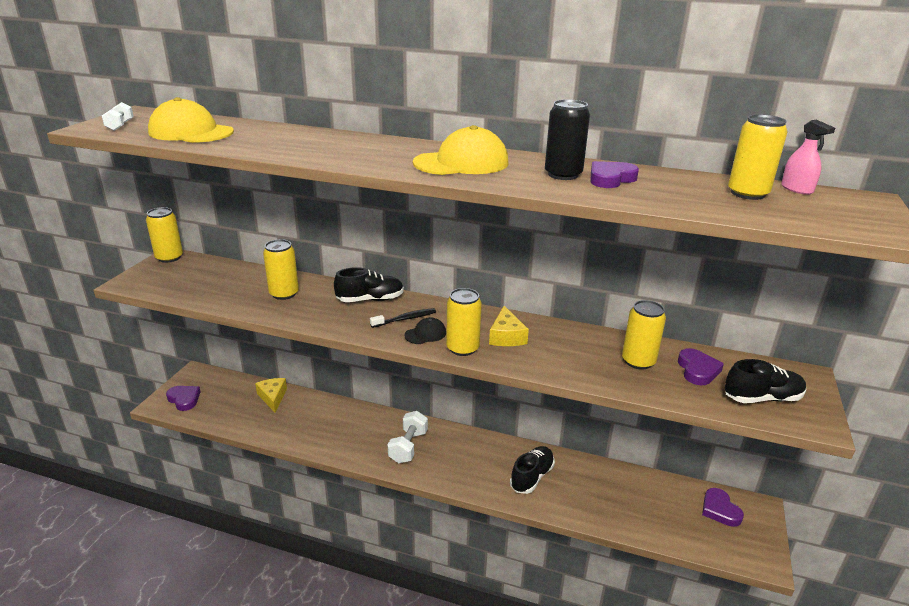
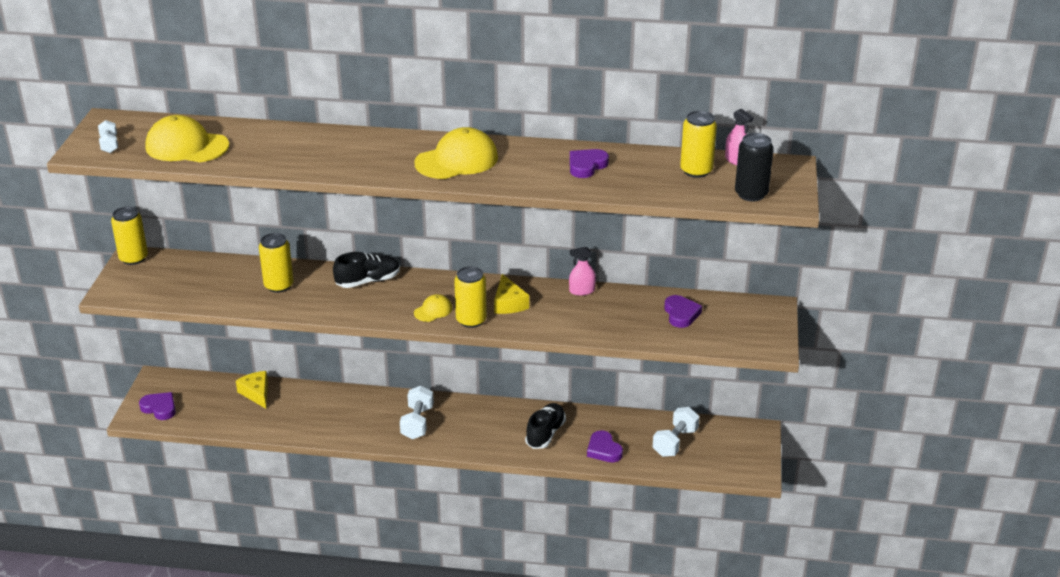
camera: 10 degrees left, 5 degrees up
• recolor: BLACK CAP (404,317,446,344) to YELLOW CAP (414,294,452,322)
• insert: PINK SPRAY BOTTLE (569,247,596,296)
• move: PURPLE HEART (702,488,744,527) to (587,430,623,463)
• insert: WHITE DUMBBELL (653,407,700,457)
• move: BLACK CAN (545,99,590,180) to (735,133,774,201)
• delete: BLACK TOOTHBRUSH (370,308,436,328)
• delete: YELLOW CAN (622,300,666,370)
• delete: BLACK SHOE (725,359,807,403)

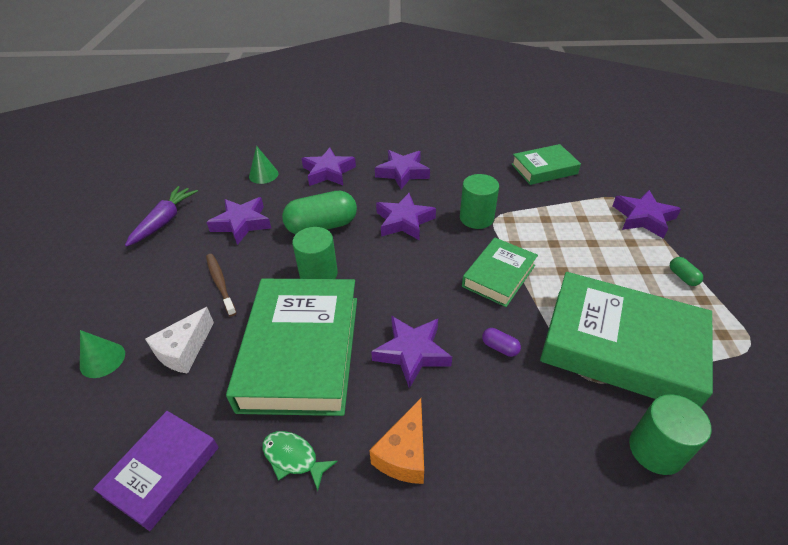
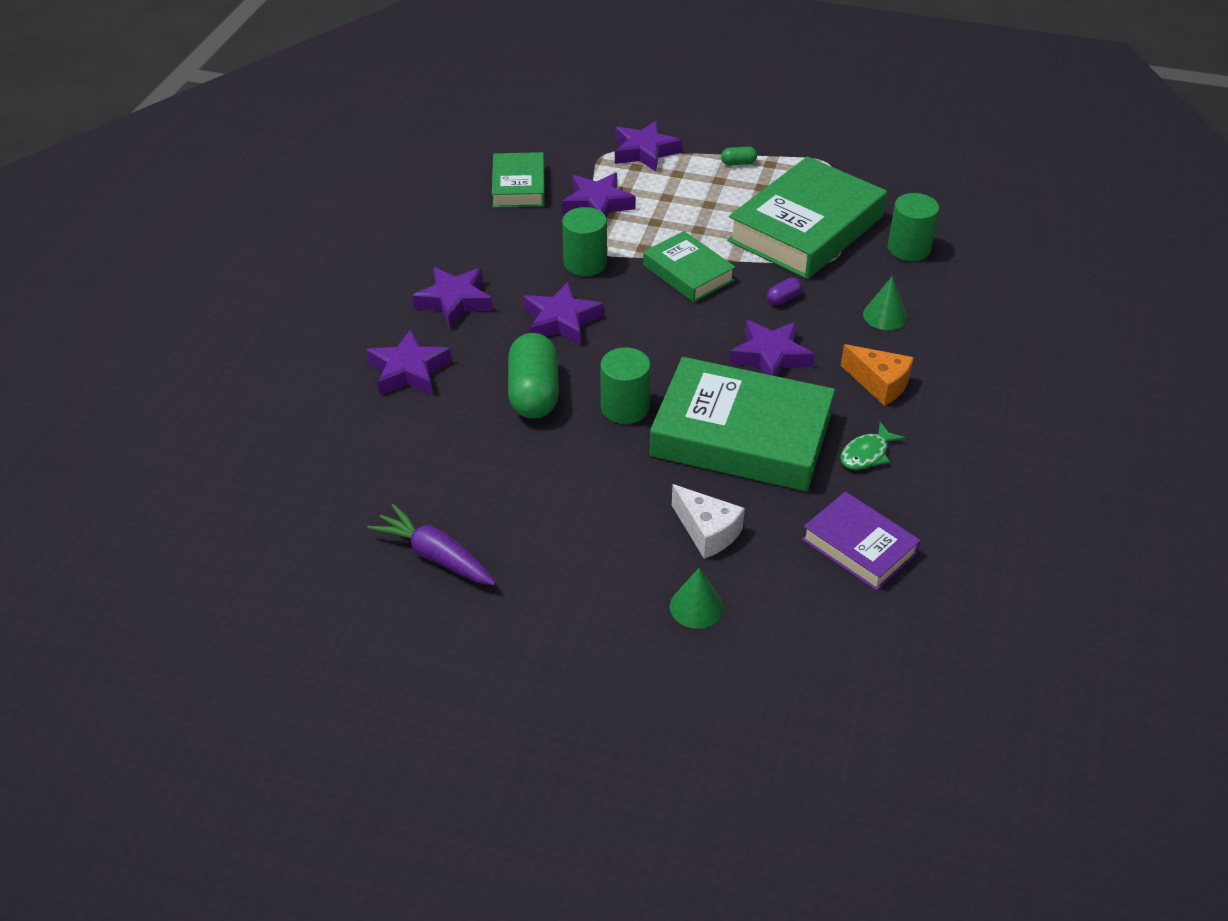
camera: 75 degrees left, 0 degrees up
• move: PURPLE STAR (206,197,271,245) to (562,173,636,218)
• move: GREEN CONE (249,146,279,184) to (863,277,907,330)
• delete: BROWN TOOTHBRUSH (206,254,236,316)

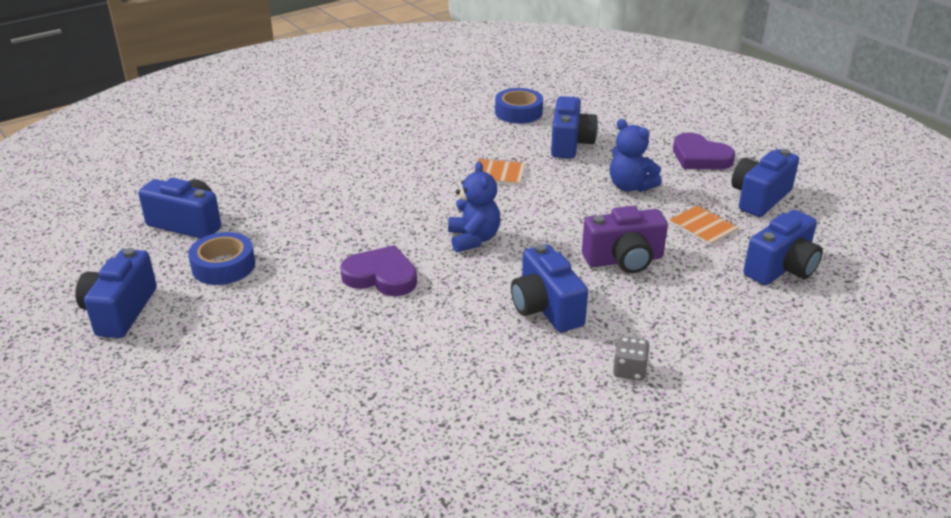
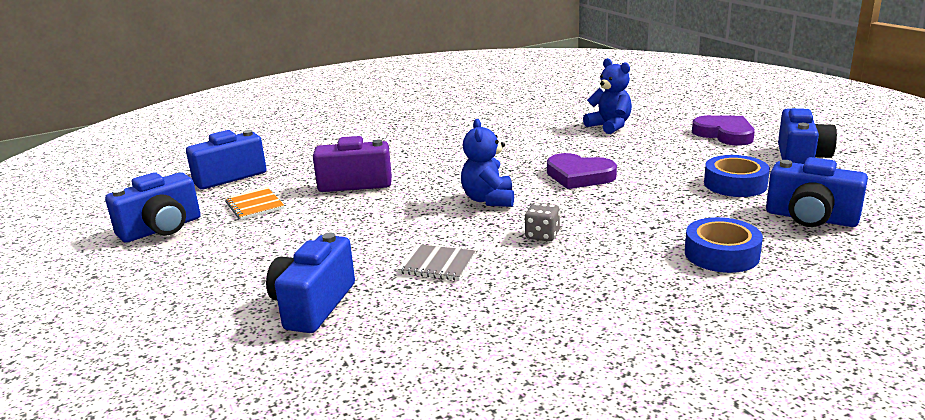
camera: 170 degrees left, 10 degrees down
• recolor: ORANGE NOTEBOOK (474,158,525,185) to GREY NOTEBOOK (398,244,476,280)
• move: GREY DICE (613,336,650,381) to (525,203,560,241)
• move: BLUE TEDDY BEAR (610,119,662,192) to (583,58,632,134)
• move: BLUE TAPE (495,88,543,124) to (685,217,763,273)
• move: PURPLE HEART (673,133,735,170) to (692,115,755,146)
• delete: BLUE CAMERA (511,244,588,332)

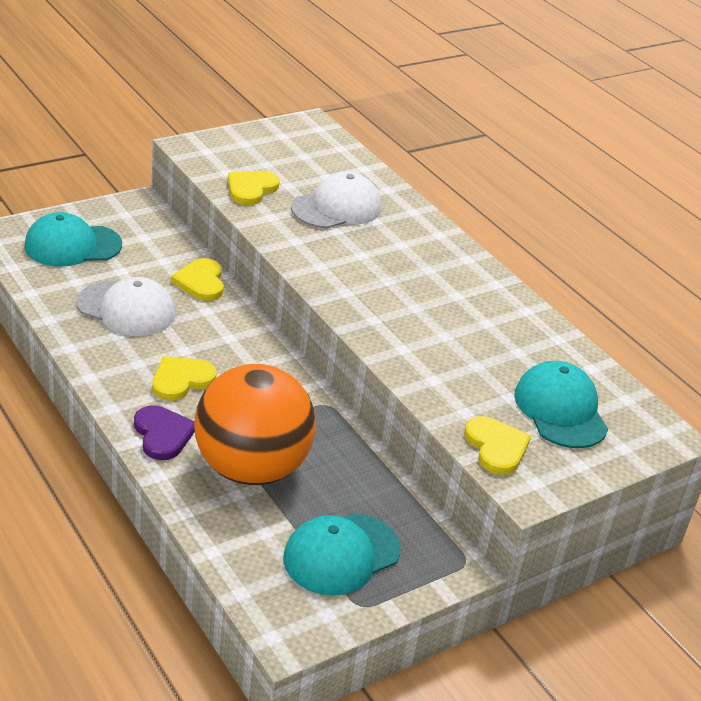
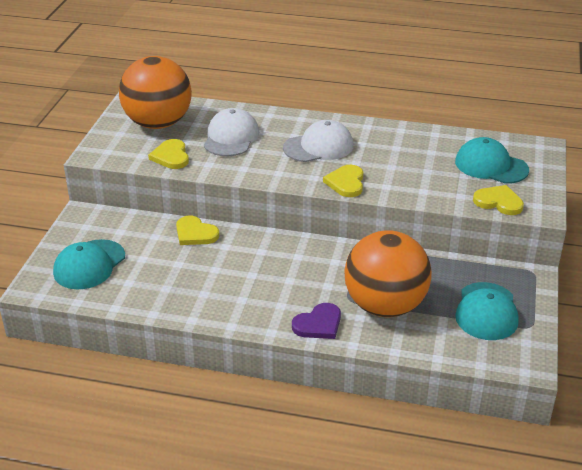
camera: 40 degrees left, 0 degrees up
• insert: ORANGE BALL (119,56,192,129)
• move: WHITE CAP (76,277,175,336) to (283,120,354,162)
• rotate: PURPLE HEART (134,405,195,460) = (292,303,341,339) 120 degrees clockwise
• move: YELLOW HEART (152,356,217,401) to (323,165,364,197)

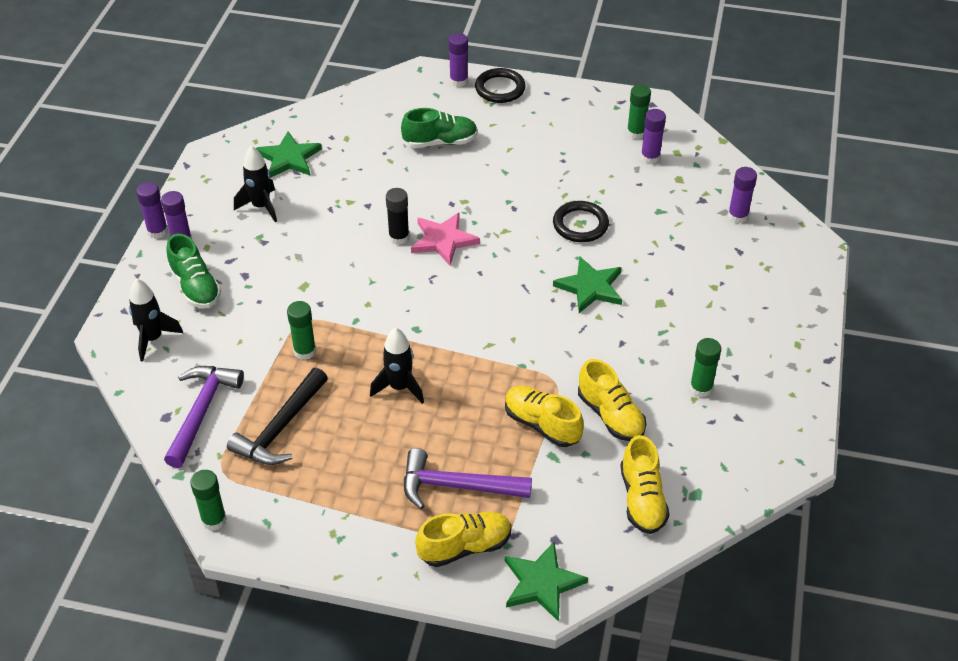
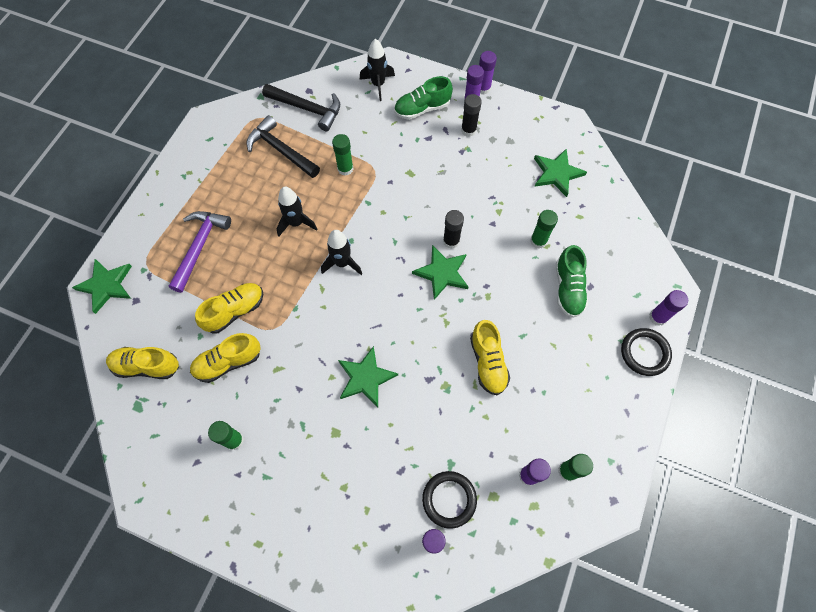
camera: 100 degrees right, 20 degrees up
• recolor: PURPLE HAMMER (164,366,244,468) to BLACK HAMMER (262,84,340,131)
• move: BLACK ROCKET (234,146,277,222) to (321,230,362,275)
• recolor: PINK STAR (411,213,480,266) to GREEN STAR (412,245,468,300)
• move: BLACK RING (553,201,609,242) to (422,471,477,529)
• insert: BLACK GLUE STICK (461,94,482,137)
• move: YELLOW SHOE (415,512,511,567) to (470,320,510,395)
• move: GREEN GLUE STICK (190,470,227,531) to (530,210,558,249)

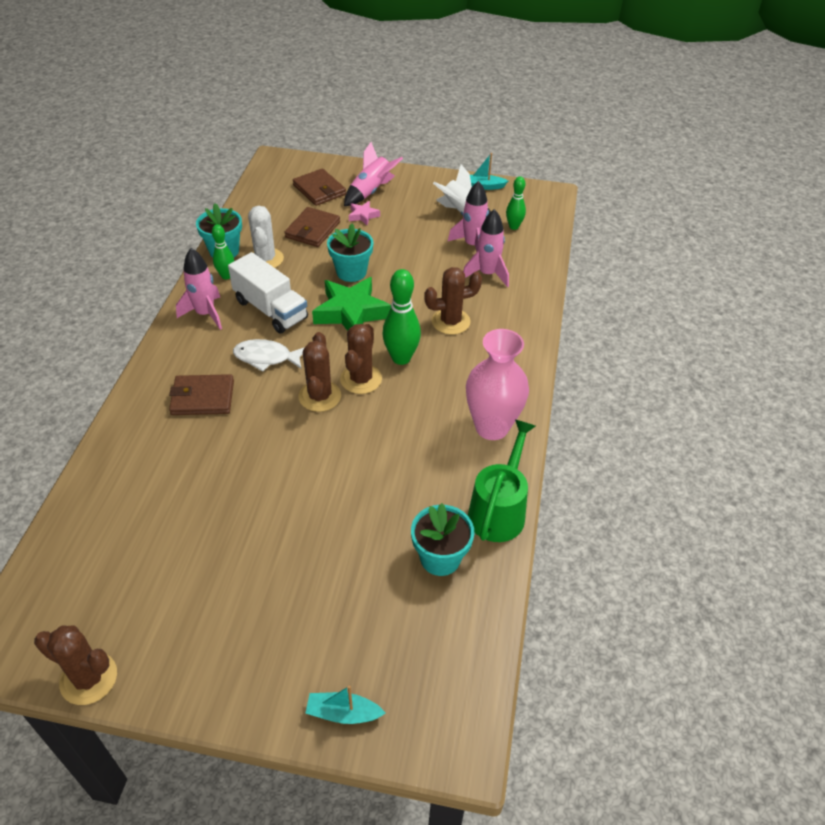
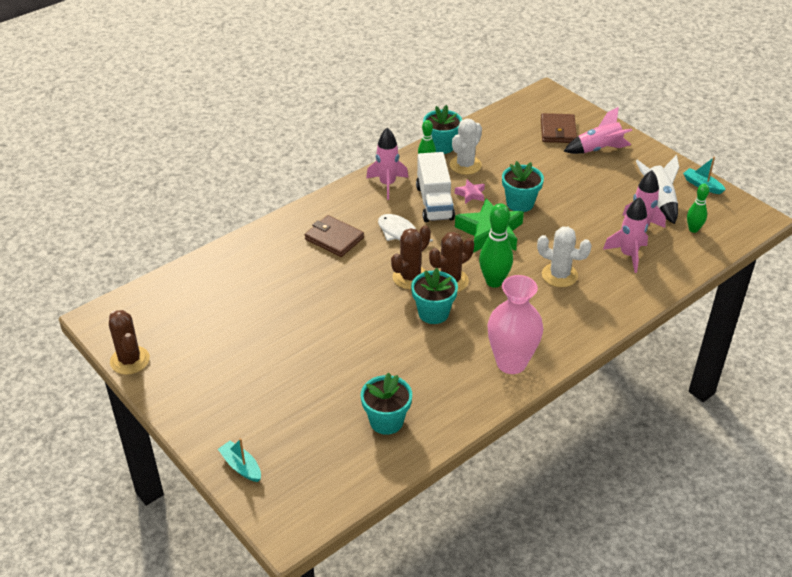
camera: 40 degrees right, 5 degrees down
• insert: TURQUOISE FLOWER POT (411,268,458,324)
• move: PINK STAR (349,201,380,225) to (455,180,485,204)
• recolor: BROWN CACTUS (424,267,482,335) to WHITE CACTUS (537,227,592,287)
• delete: BROWN WALLET (284,207,340,247)
• delete: GREEN WATERING CAN (468,420,535,542)

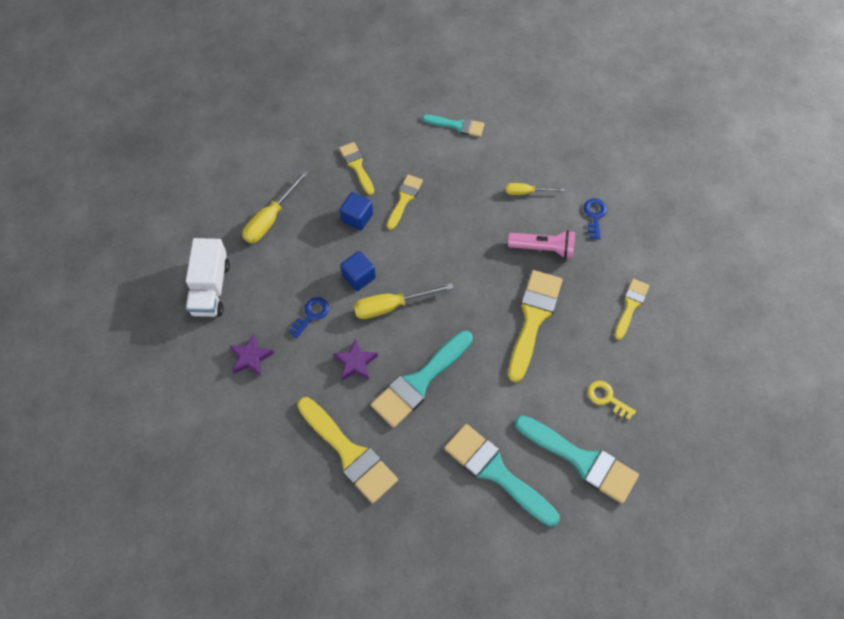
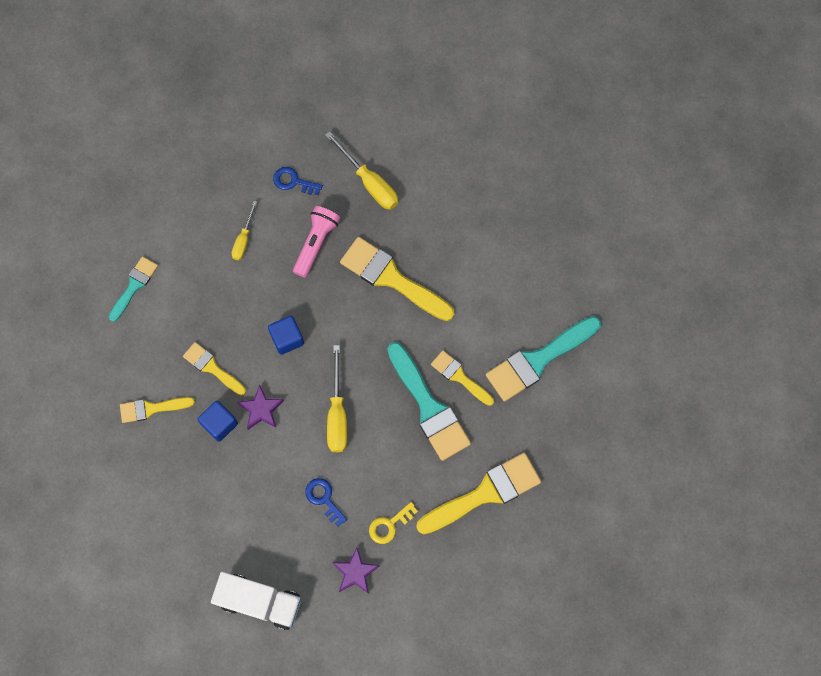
camera: 75 degrees left, 10 degrees up
• move: PURPLE STAR (333,338,378,380) to (237,384,284,430)
• move: BLUE CUBE (340,251,376,291) to (268,316,304,355)
• move: YELLOW SCREWDRIVER (242,170,308,243) to (325,131,398,210)
• move: YELLOW KEY (588,381,636,420) to (369,502,418,544)
• move: YELLOW BRUSH (614,279,650,340) to (431,350,494,406)
• delete: TURQUOISE BRUSH (515,415,639,504)

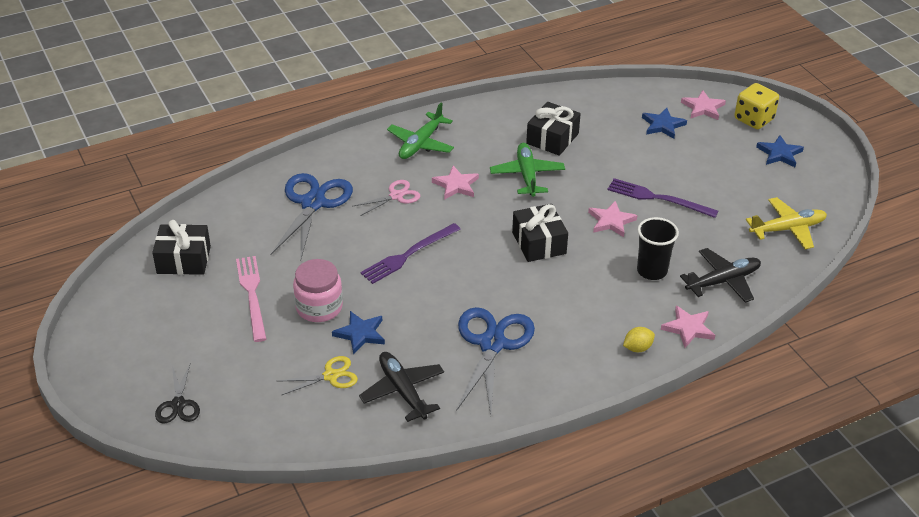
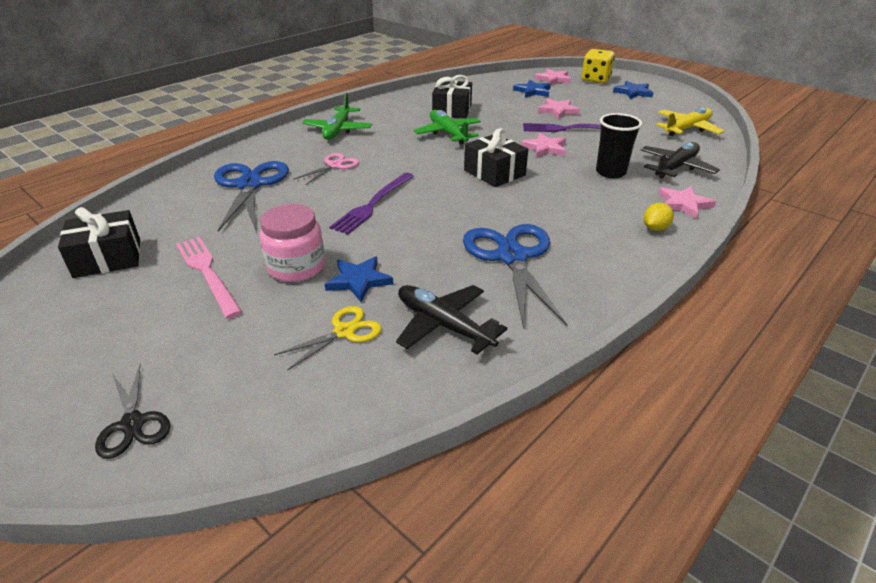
camera: 20 degrees left, 5 degrees down
• move: PINK STAR (432,166,479,200) to (538,98,580,119)

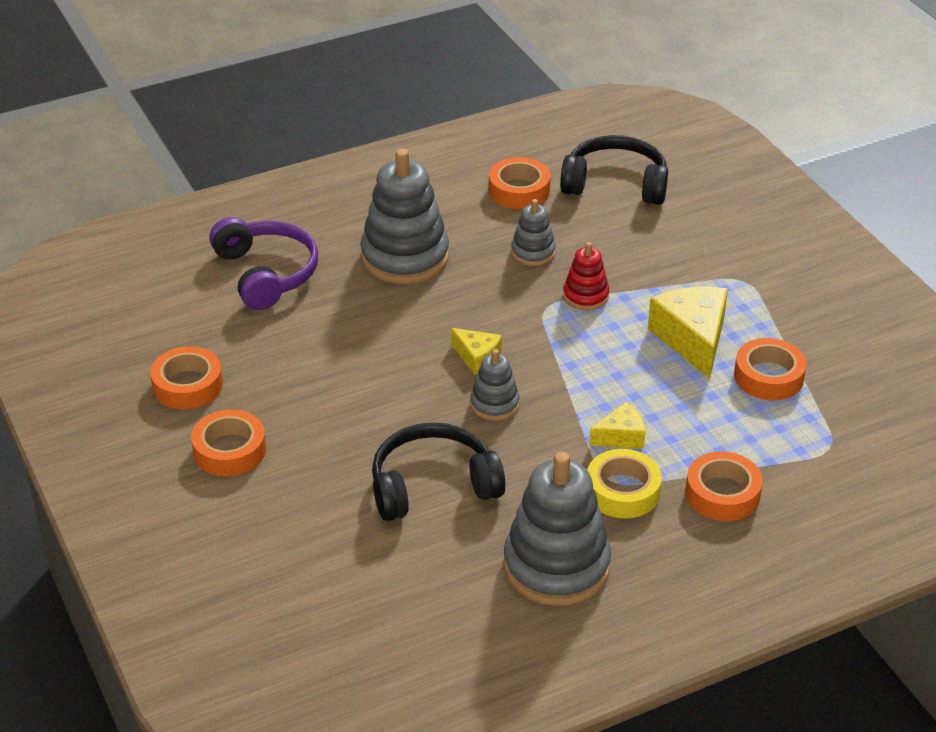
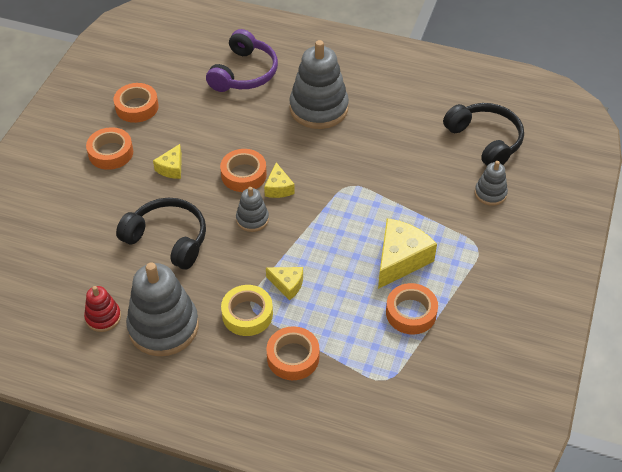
camera: 45 degrees right, 10 degrees up
• move: RED STACKING TOY (563,242,609,310) to (84,286,121,332)
• insert: YELLOW CHEESE (153,144,182,179)
• move: ORANGE TAPE (489,157,551,209) to (220,149,267,192)
• move: GREY STACKING TOY (511,199,556,266) to (475,161,508,206)

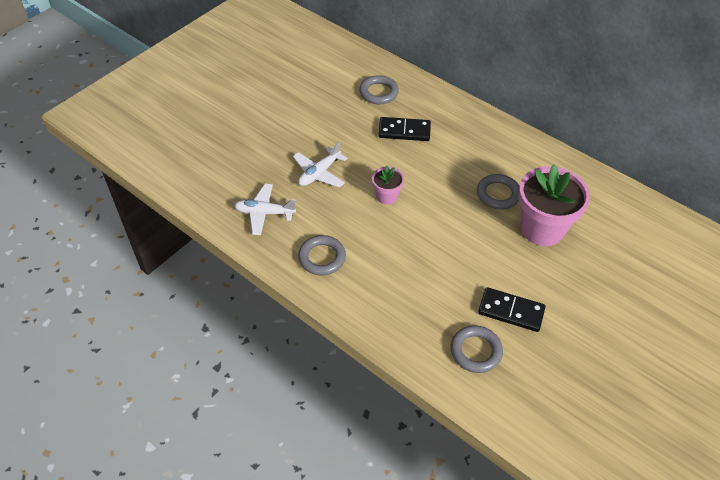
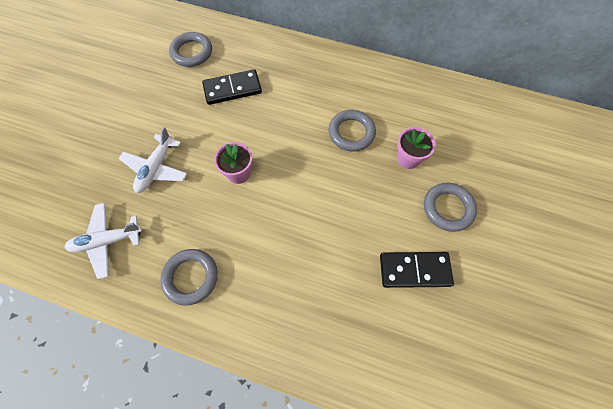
camera: 20 degrees left, 15 degrees up
• resize: PINK FLOWER POT (518,164,590,246) = (397,127,436,169) x0.50
• move: GREY RING (451,325,503,373) to (424,183,477,232)

